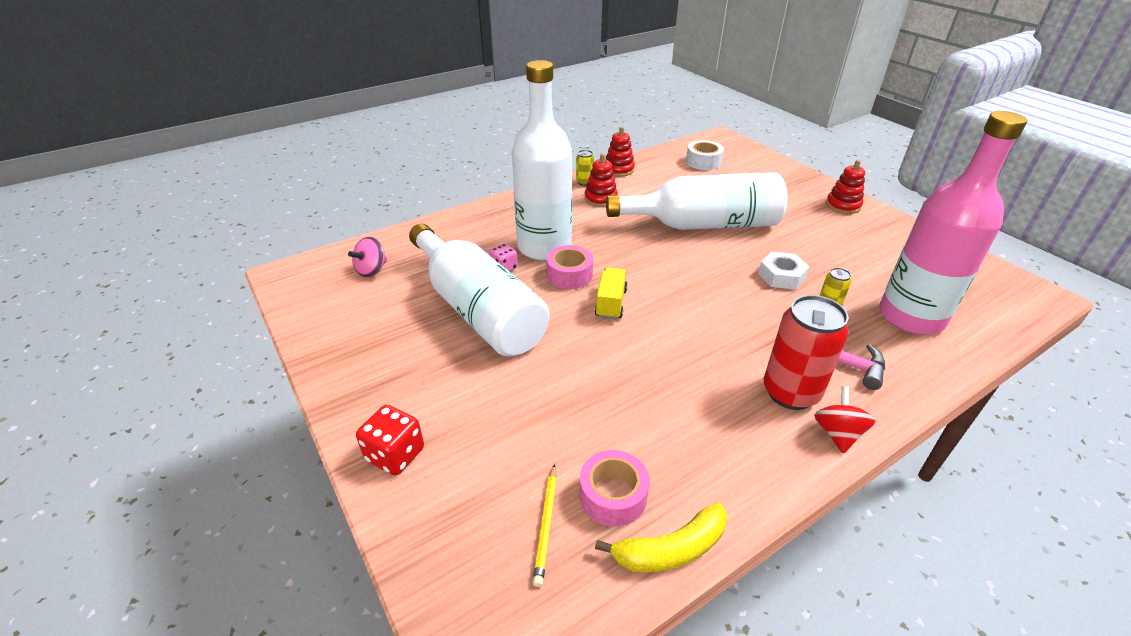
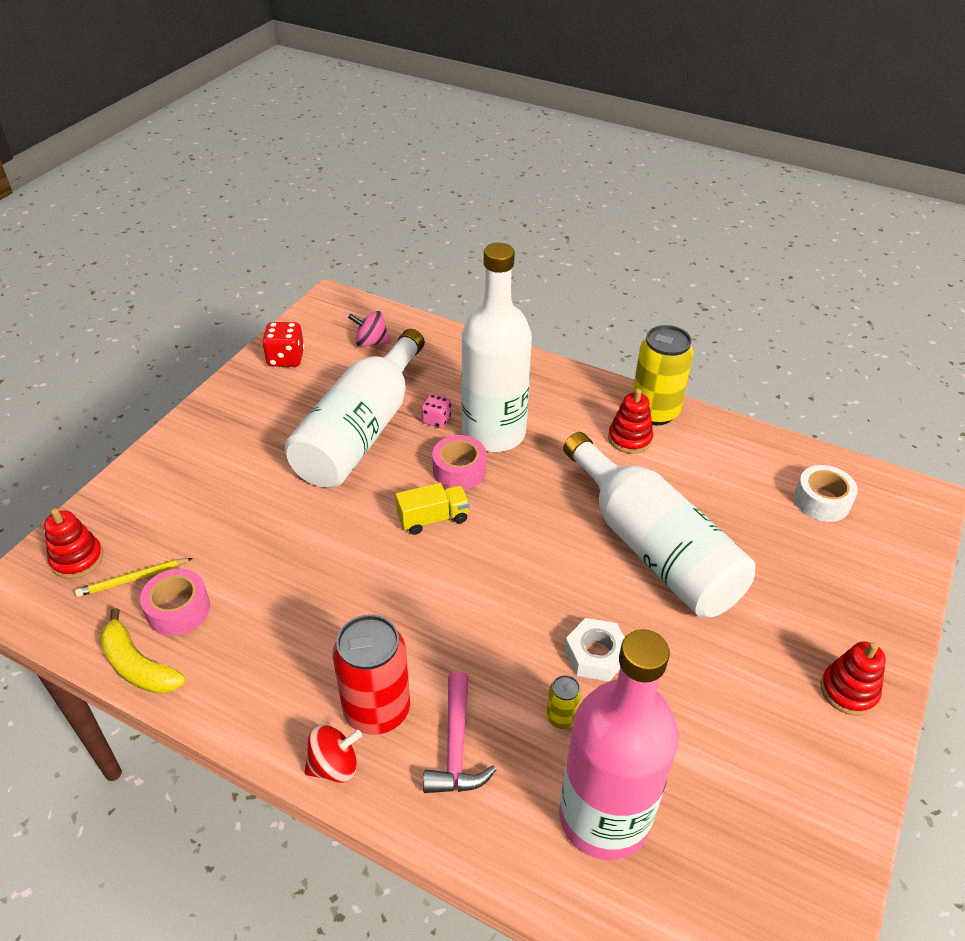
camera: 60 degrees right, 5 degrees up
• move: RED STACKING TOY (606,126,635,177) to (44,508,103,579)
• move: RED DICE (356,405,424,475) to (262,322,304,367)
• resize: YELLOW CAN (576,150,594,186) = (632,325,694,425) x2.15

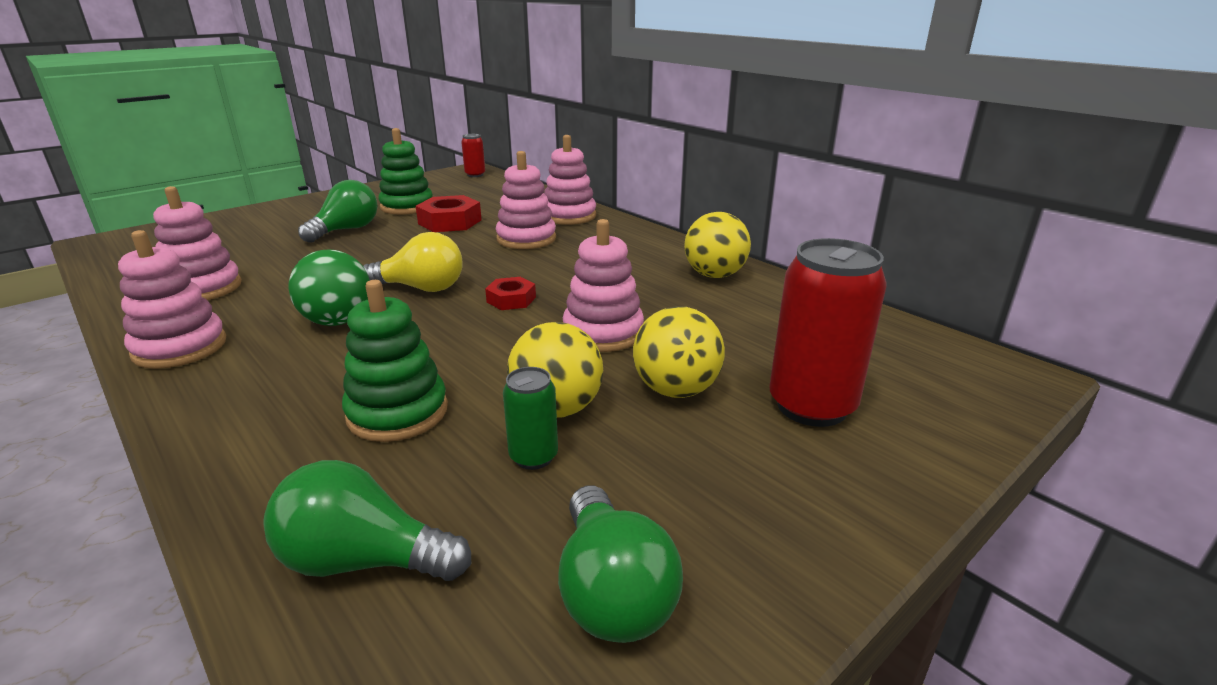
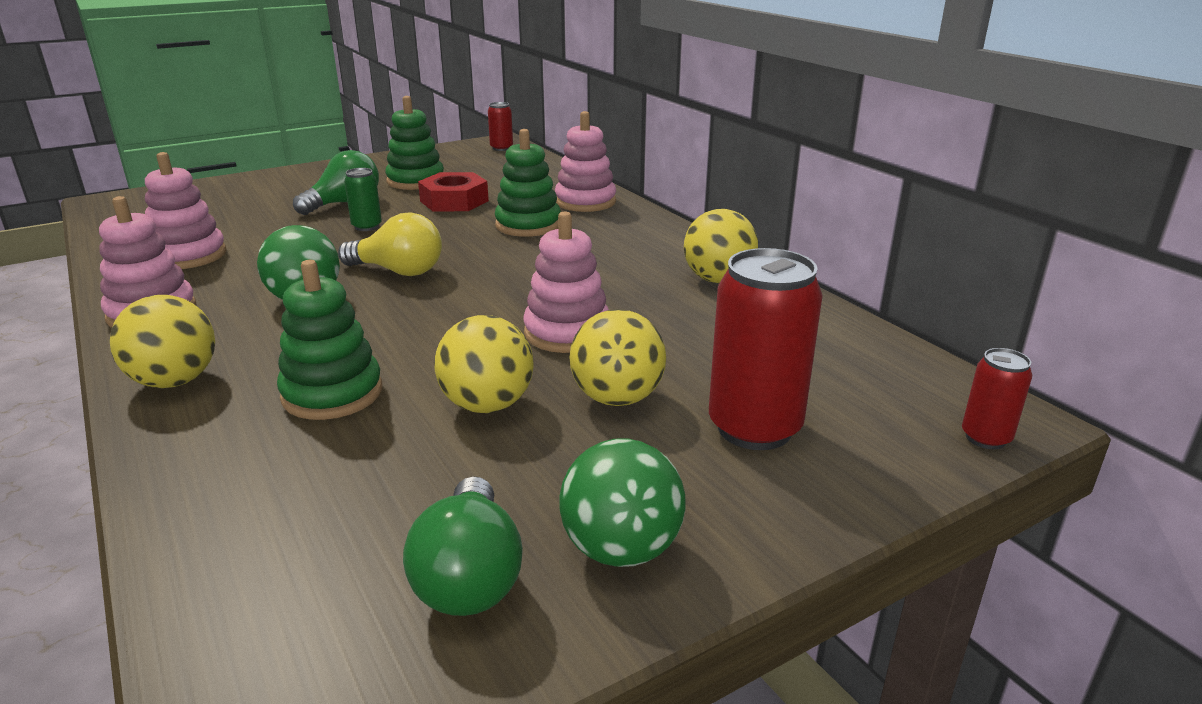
camera: 10 degrees right, 0 degrees up
• insert: YELLOW BALL (110,295,215,388)
• move: GREEN CAN (503,367,558,470) to (344,168,382,231)
• recolor: PINK STACKING TOY (496,151,556,249) to GREEN STACKING TOY (495,129,561,237)
• insert: GREEN BALL (560,439,686,567)
• insert: RED CAN (962,348,1032,449)
• delete: GREEN LIGHT BULB (263,460,471,581)
• delete: RED NUT (485,277,536,310)

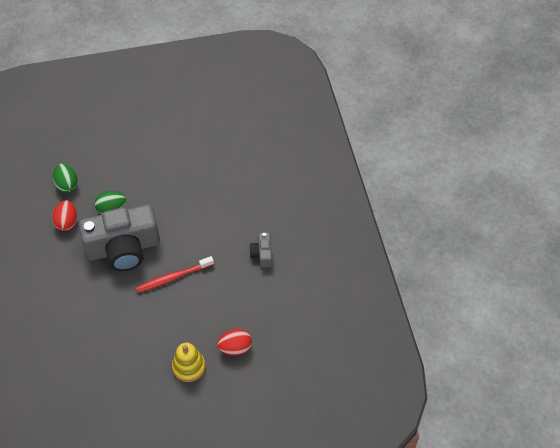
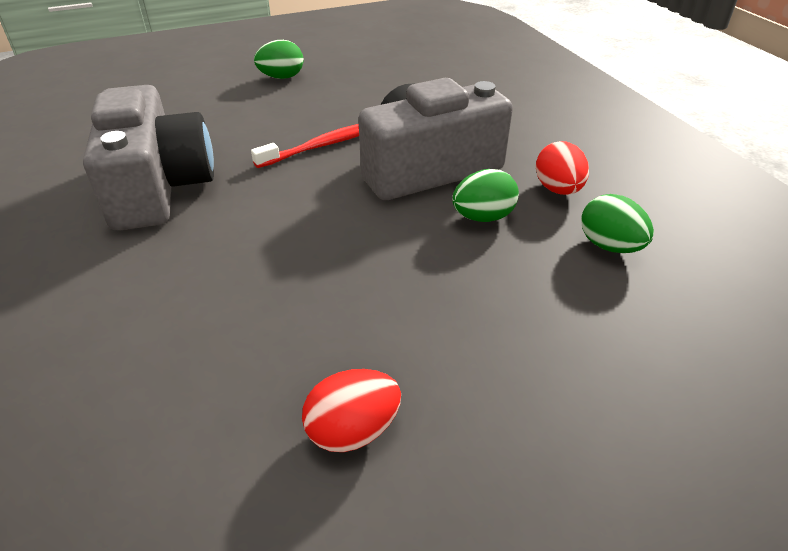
camera: 170 degrees right, 15 degrees down
• resize: GREY CAMERA (249,232,272,267) = (83,85,214,231) x2.32
• replace: YELLOW STACKING TOY (172,343,205,382) to GREEN EGG (254,40,304,79)
• move: RED EGG (217,329,252,356) to (302,369,401,452)

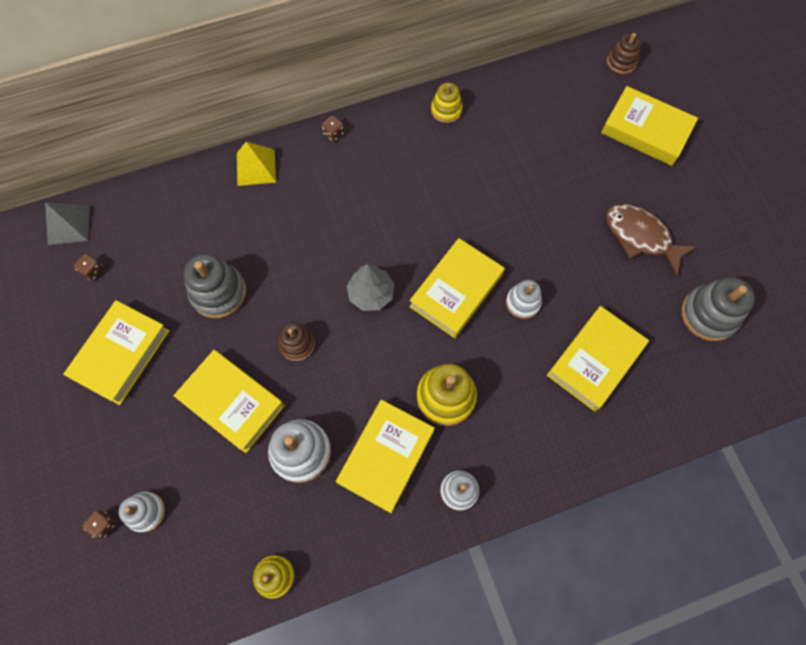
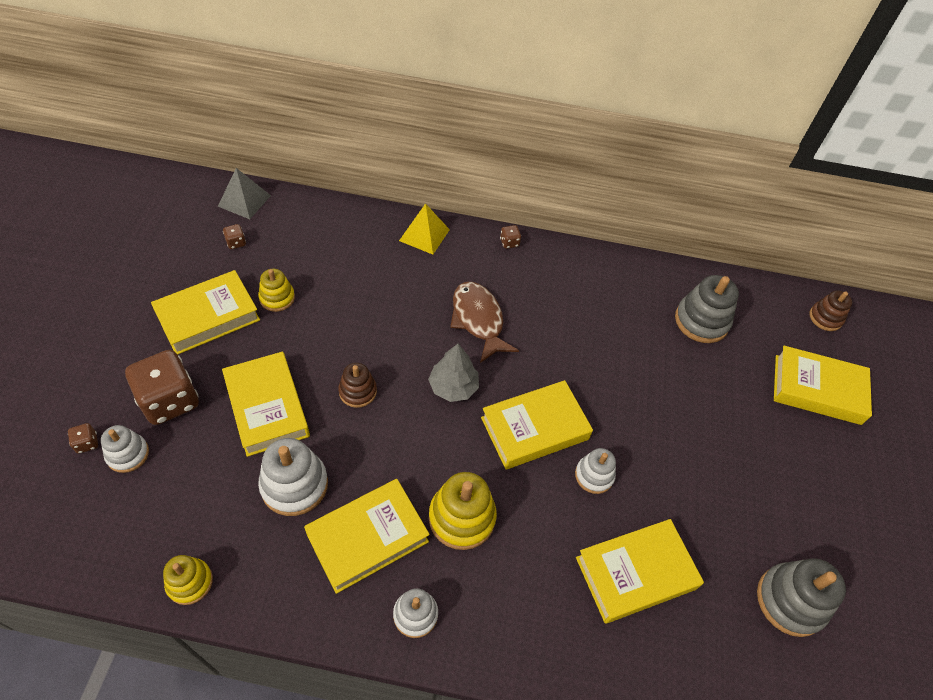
camera: 25 degrees right, 15 degrees down
• insert: BROWN DICE (125,350,199,425)
• move: YELLOW STACKING TOY (431,83,463,123) to (258,269,295,312)
• move: BROWN FISH (606,204,697,277) to (450,282,519,363)
• move: GREY STACKING TOY (184,254,246,318) to (675,275,739,343)
• rotate: YELLOW BOOK (601,86,698,166) = (774,346,872,425) 45 degrees counterclockwise

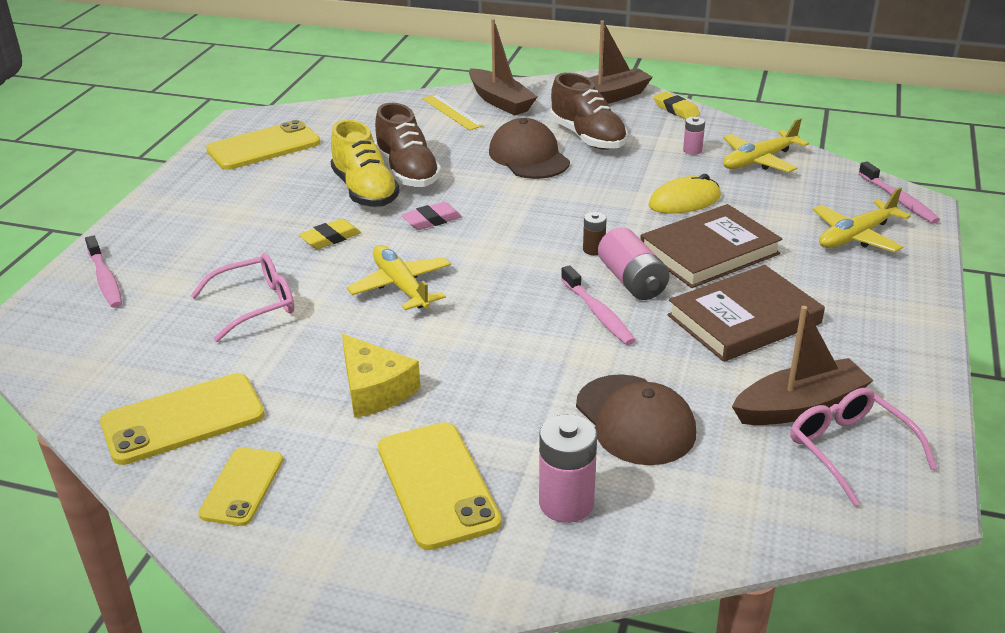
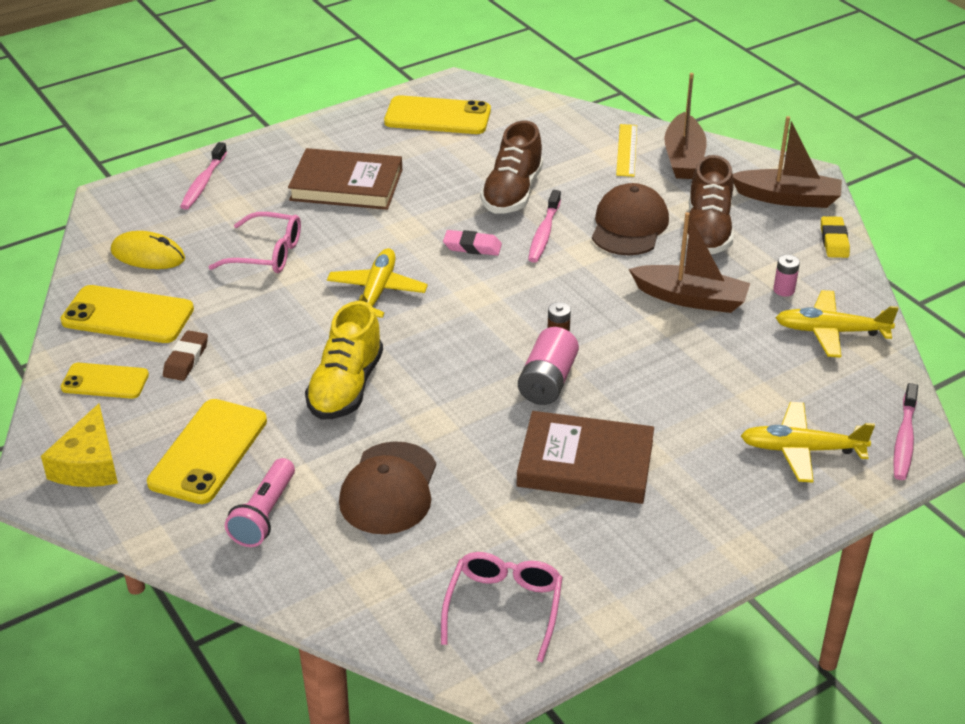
camera: 40 degrees right, 5 degrees up
• move: YELLOW CHEESE (342,334,421,418) to (41,404,118,487)
• rotate: YELLOW PHONE (198,447,283,526) = (61,363,149,399) 45 degrees clockwise
• move: YELLOW MOUSE (648,174,721,214) to (111,231,185,269)
• insert: BROWN ERASER (163,330,208,381)
• replace: PINK BATTERY (539,414,597,523) to PINK FLASHLIGHT (225,458,295,547)
• move: BROWN BOOK (640,204,783,288) to (288,148,402,210)
• move: YELLOW SHOE (331,119,400,207) to (305,301,383,420)
• move: PINK TOOTHBRUSH (561,265,636,345) to (528,190,561,263)
• move: BROWN BOAT (732,306,873,425) to (629,212,750,313)
• delete: YELLOW ERASER (299,218,361,249)

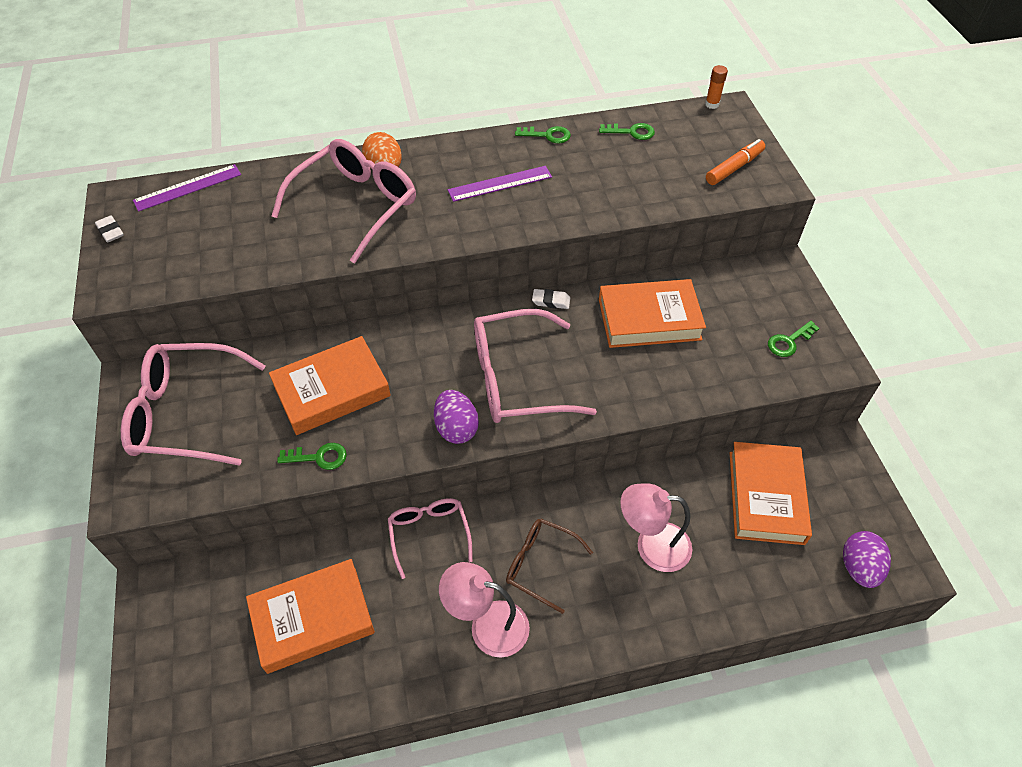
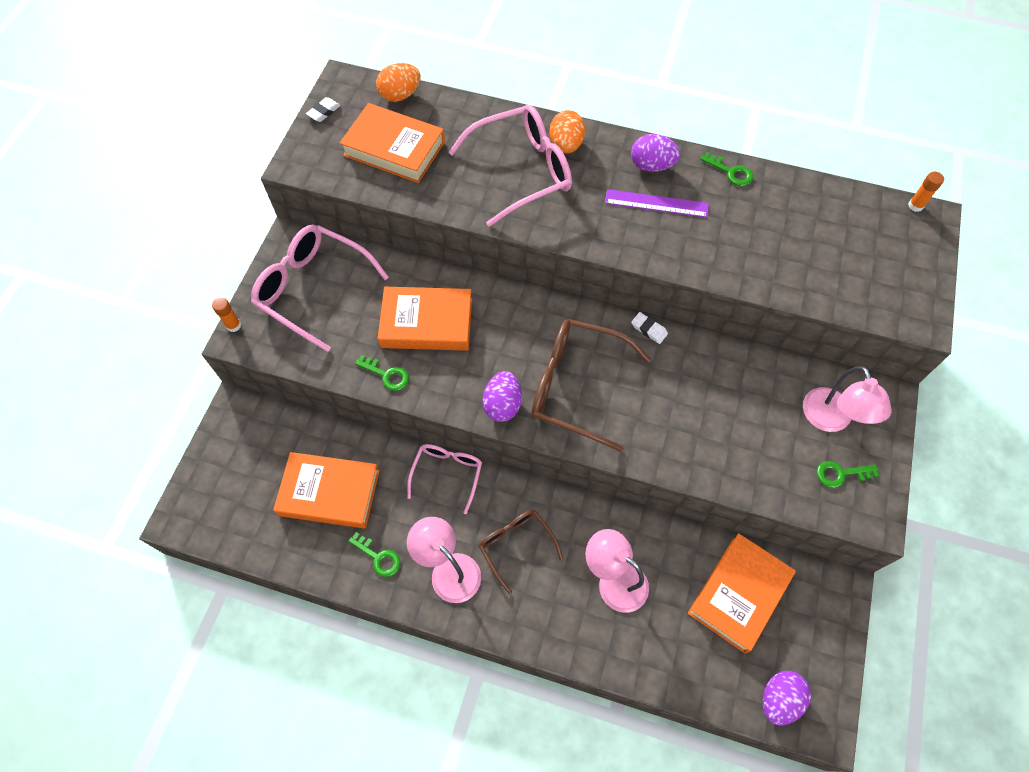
camera: 30 degrees right, 10 degrees up
• insert: ORANGE GLUE STICK (212,297,241,332)
• rotate: WHITE ERASER (95,215,124,243) = (306,97,341,122) 45 degrees clockwise
• move: ORANGE BOOK (599,279,706,348) to (340,103,445,183)
• move: GREEN KEY (599,123,655,140) to (348,532,400,577)
• replace: PURPLE RULER (133,164,241,212) to ORANGE EGG (376,63,421,102)
• recolor: PINK GLASSES (474,309,597,423) to BROWN GLASSES (531,319,651,452)
• insert: PURPLE EGG (631,134,680,172)
• insert: PINK LAMP (803,366,892,432)
• delete: ORANGE MARKER (706,139,765,185)

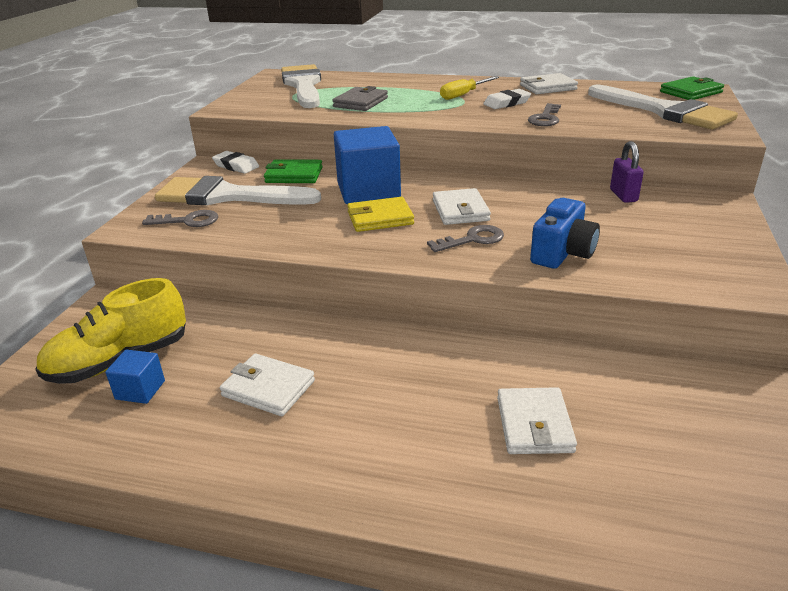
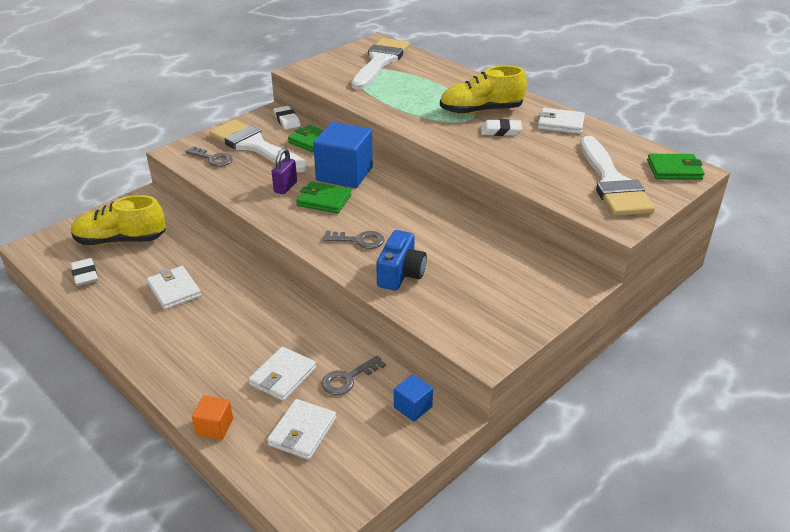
camera: 30 degrees right, 5 degrees up
• insert: WHITE ERASER (71,258,98,286)
• insert: ORANGE CUBE (192,395,233,440)
• move: WHITE WALLET (433,188,491,225) to (267,399,336,460)
• move: PURPLE PADLOCK (610,141,644,203) to (271,148,297,194)
• recolor: YELLOW WALLET (347,197,414,232) to GREEN WALLET (296,182,351,213)
• move: GREY KEY (528,103,561,126) to (322,355,386,395)
• rotate: BLUE CAMERA (530,198,600,269) = (376,230,427,291) 45 degrees counterclockwise
• move: BLUE CUBE (105,350,165,404) to (394,374,433,422)
• replace: YELLOW SCREWDRIVER (440,76,499,100) to YELLOW SHOE (440,66,527,114)
• delete: GREY WALLET (332,86,388,111)

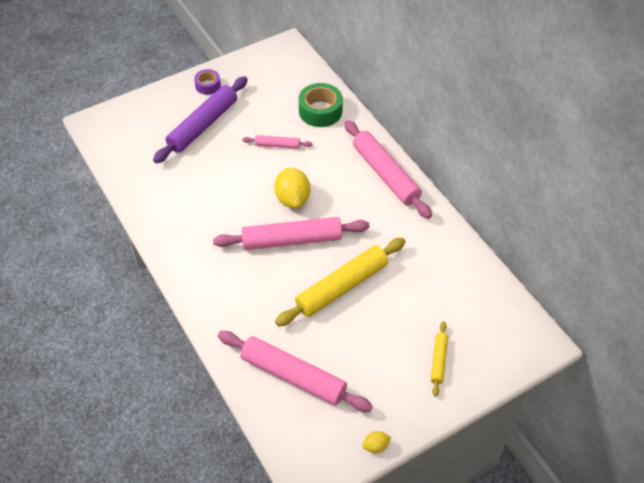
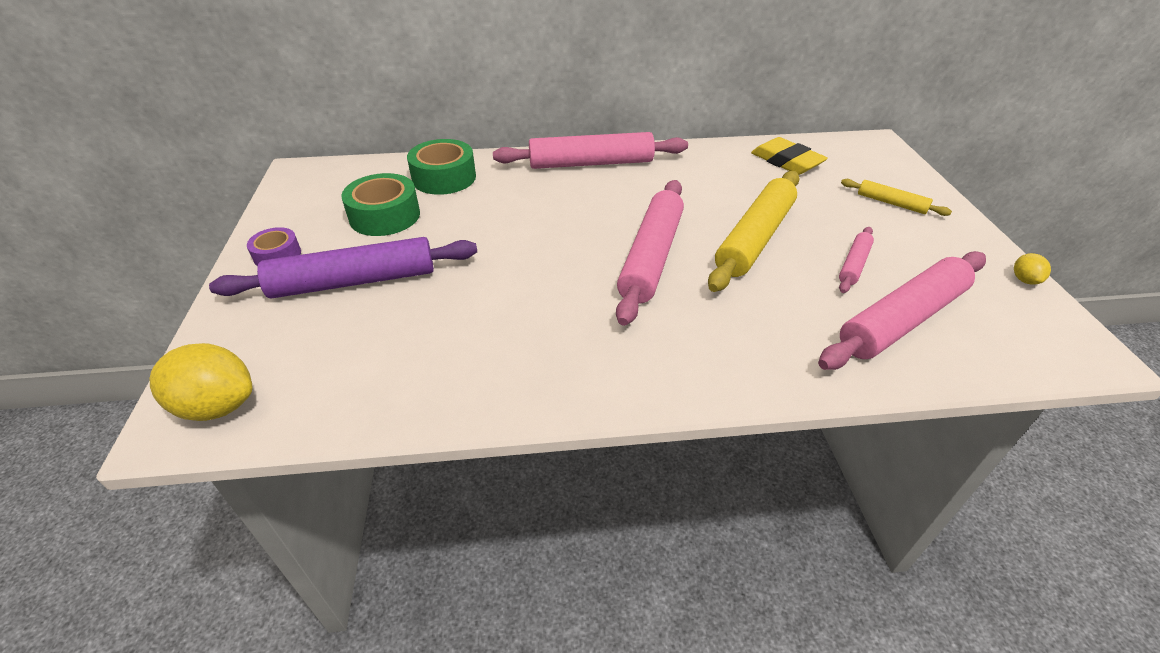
camera: 65 degrees left, 10 degrees down
• move: YELLOW LEMON (274,168,310,208) to (150,343,252,421)
• rotate: PURPLE ROLLING PIN (153,76,248,163) = (209,237,477,299) 75 degrees counterclockwise
• insert: GREEN TAPE (341,173,420,236)
• rotate: YELLOW ROLLING PIN (275,238,405,326) = (708,171,800,292) 45 degrees clockwise
• insert: YELLOW ERASER (751,137,828,175)
• move: PINK ROLLING PIN (242,135,313,149) to (839,227,874,293)

